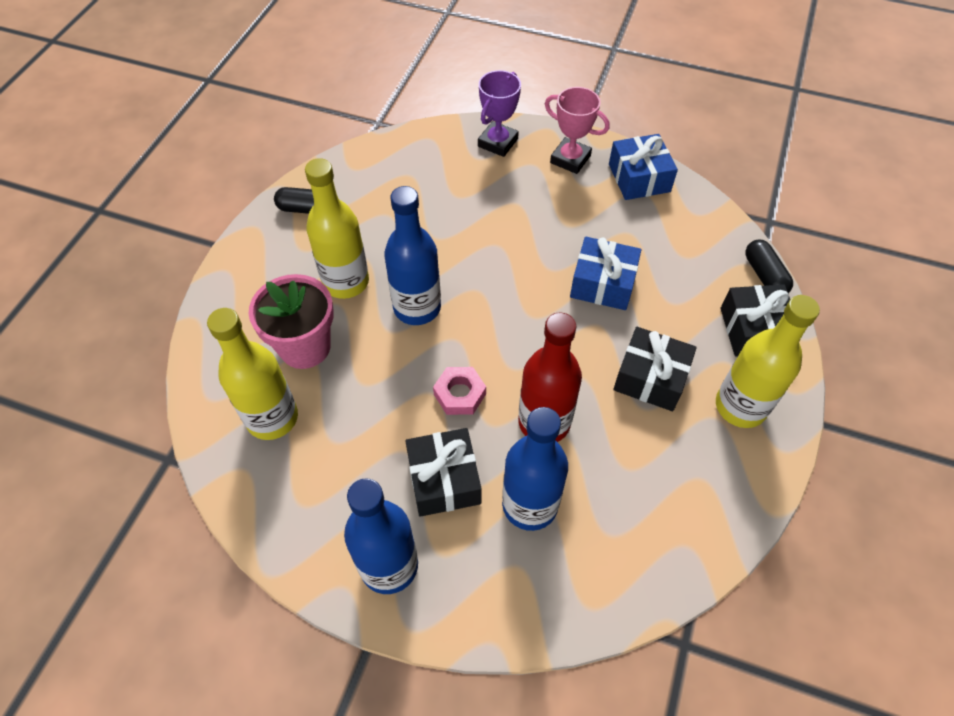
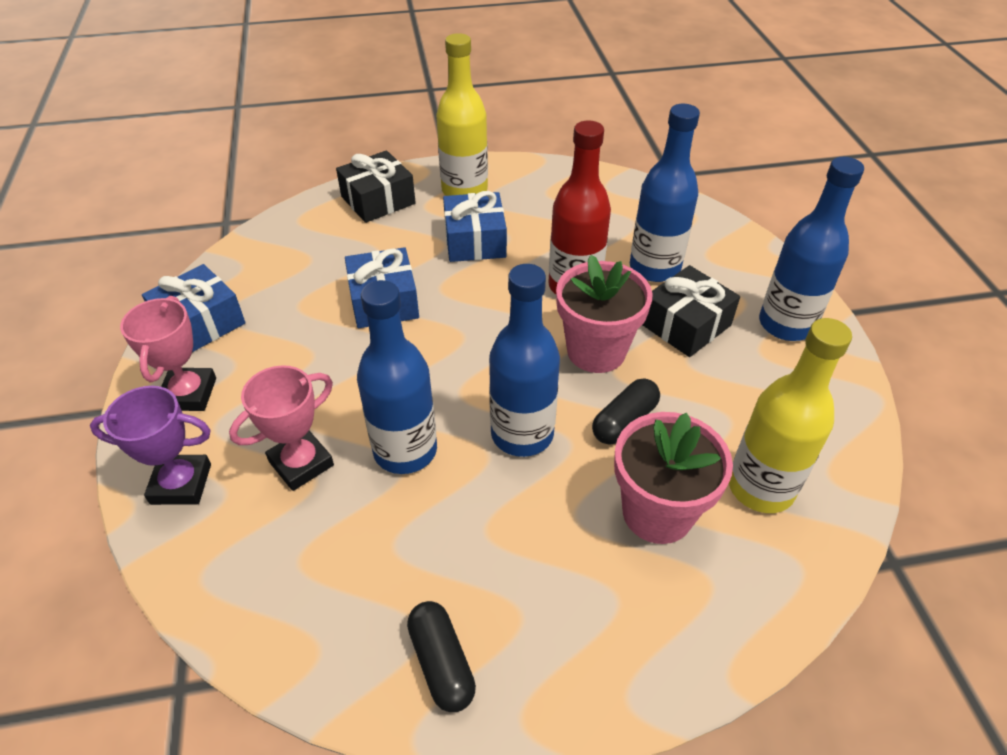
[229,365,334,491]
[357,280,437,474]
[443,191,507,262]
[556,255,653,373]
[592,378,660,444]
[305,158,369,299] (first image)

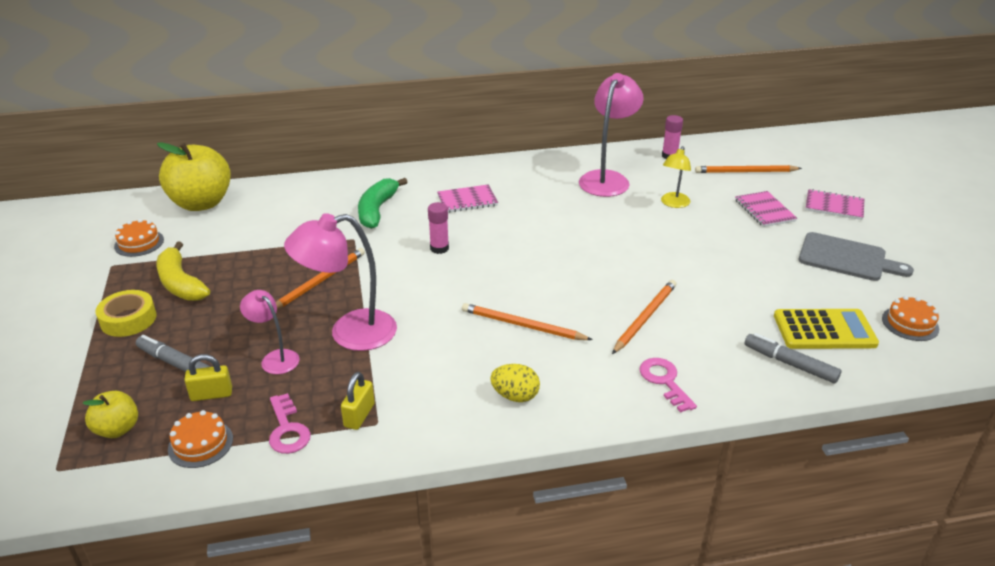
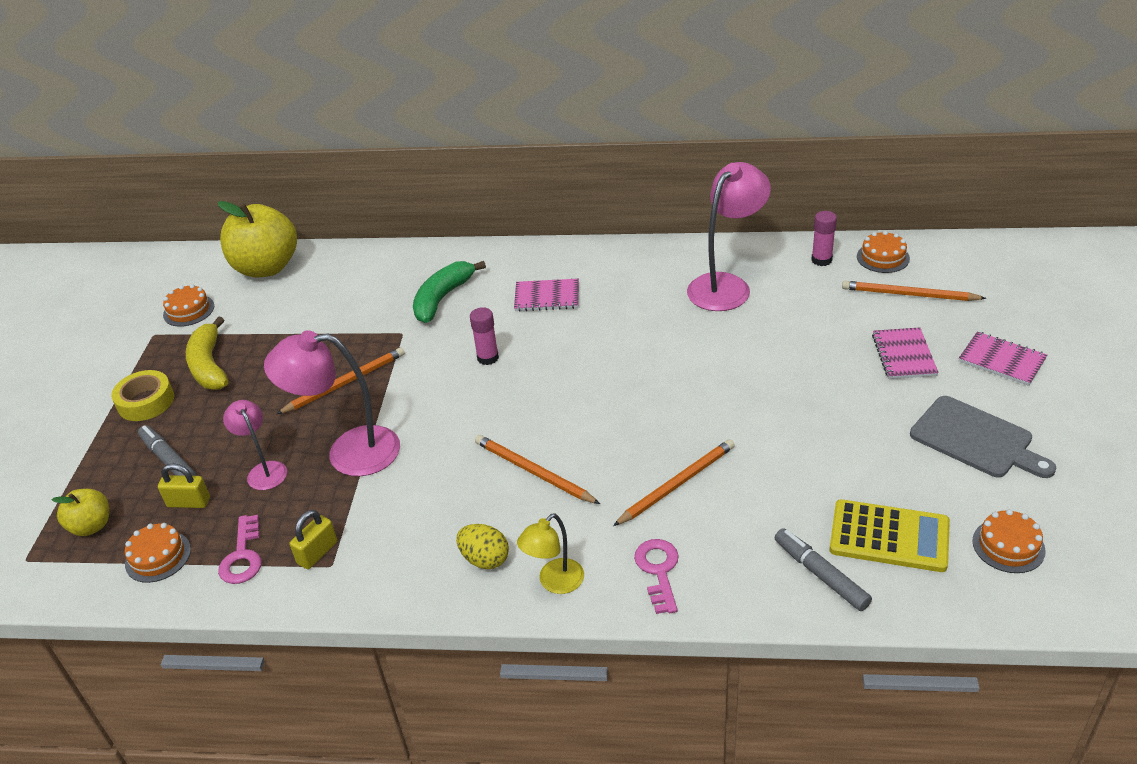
[517,513,584,594]
[857,231,910,273]

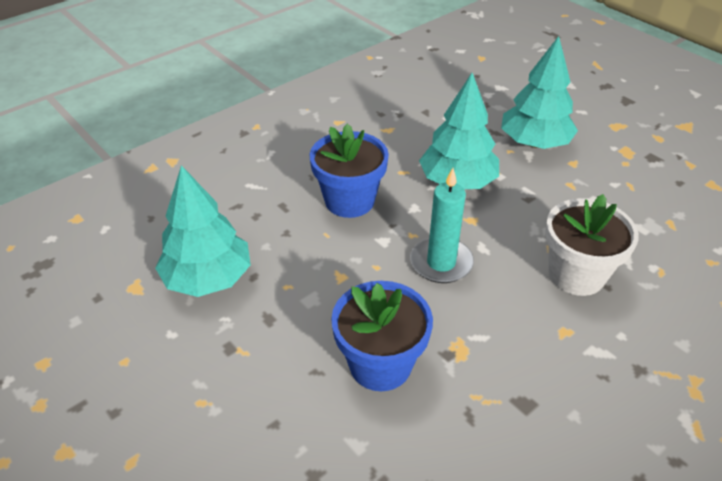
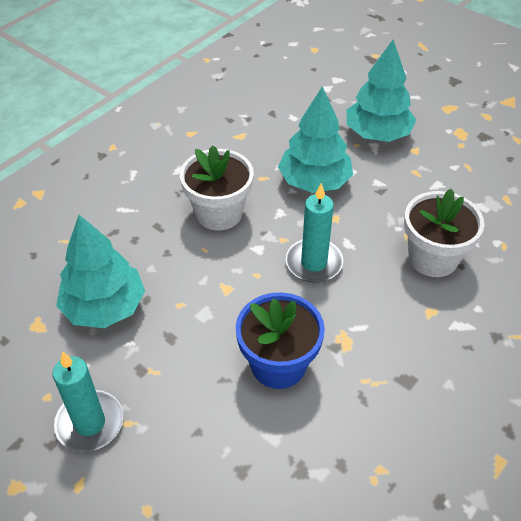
[52,351,123,452]
[180,145,254,230]

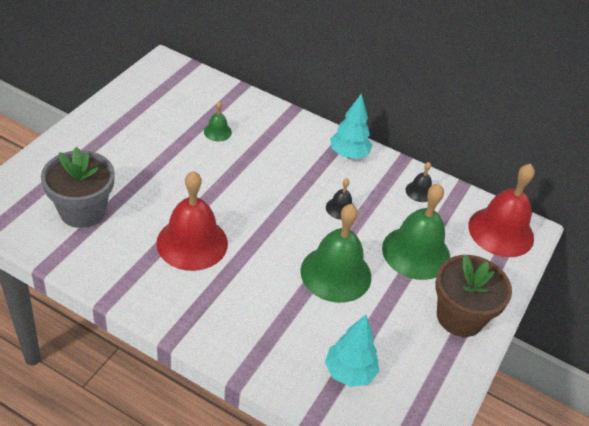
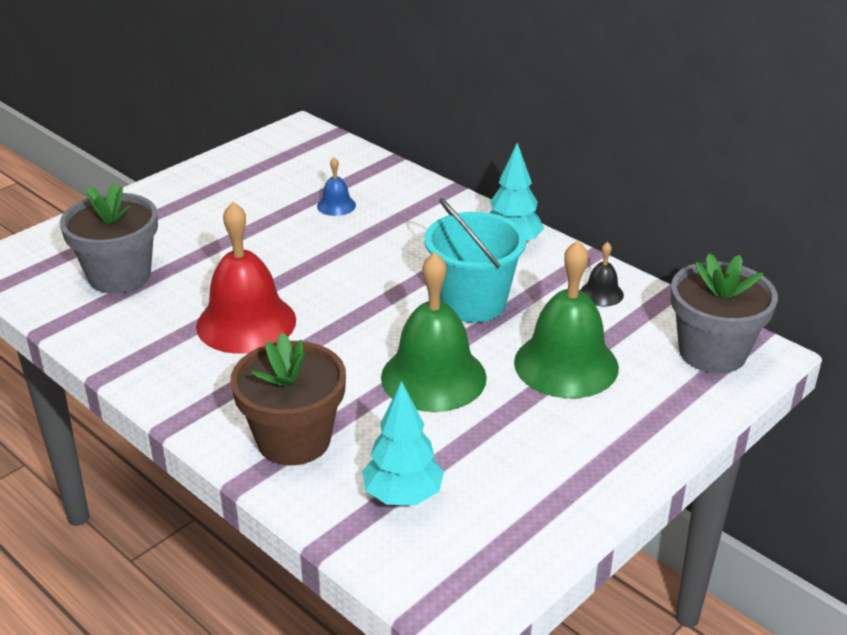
[230,333,346,465]
[317,157,356,216]
[424,198,526,323]
[670,253,778,373]

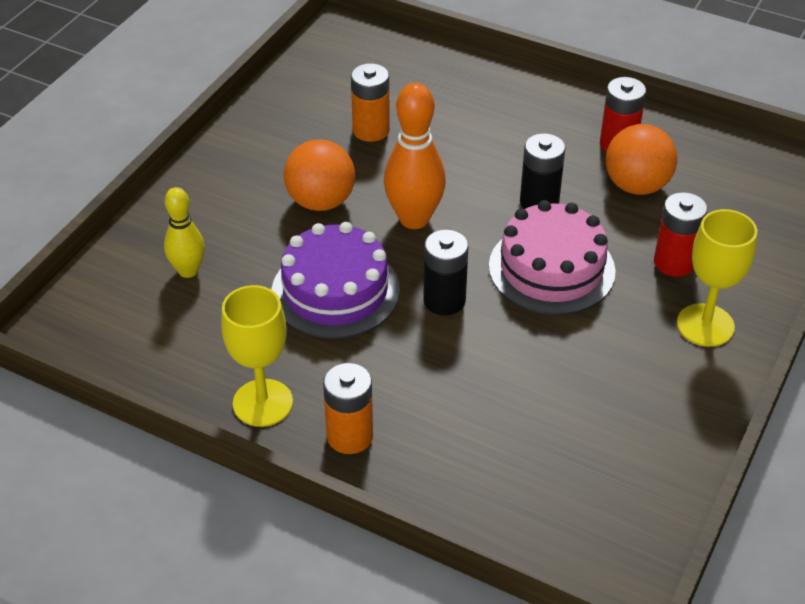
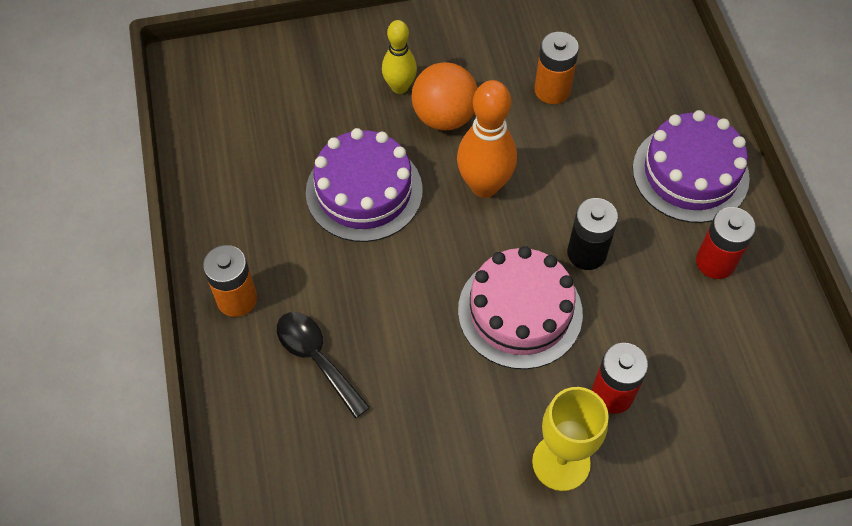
[277,312,370,418]
[382,20,417,94]
[633,110,750,223]
[221,285,293,427] (first image)
[423,229,468,315] (first image)
[606,124,677,195] (first image)

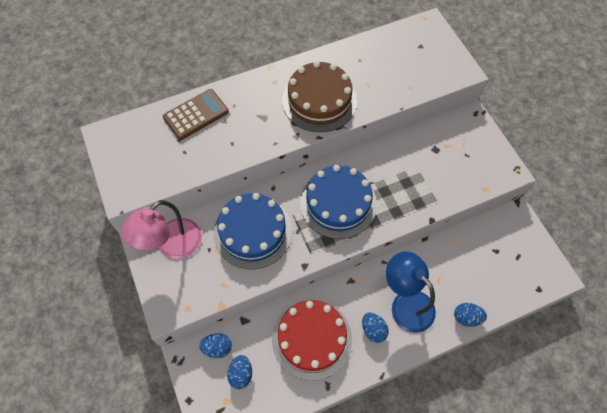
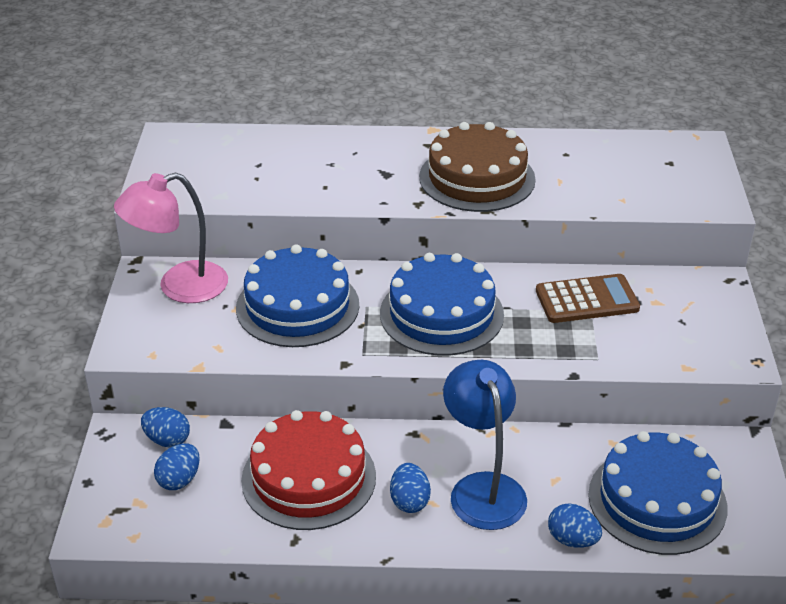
[536,274,640,323]
[588,431,727,555]

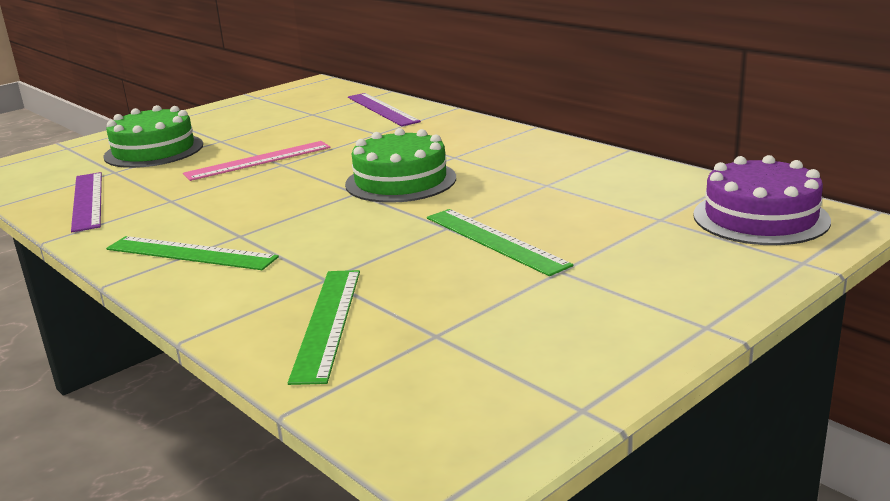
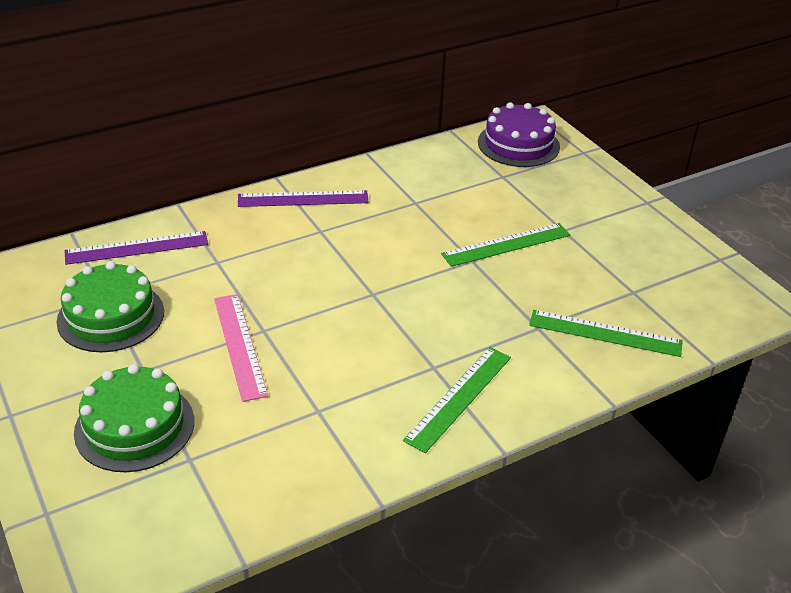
[56,261,164,352]
[238,190,369,207]

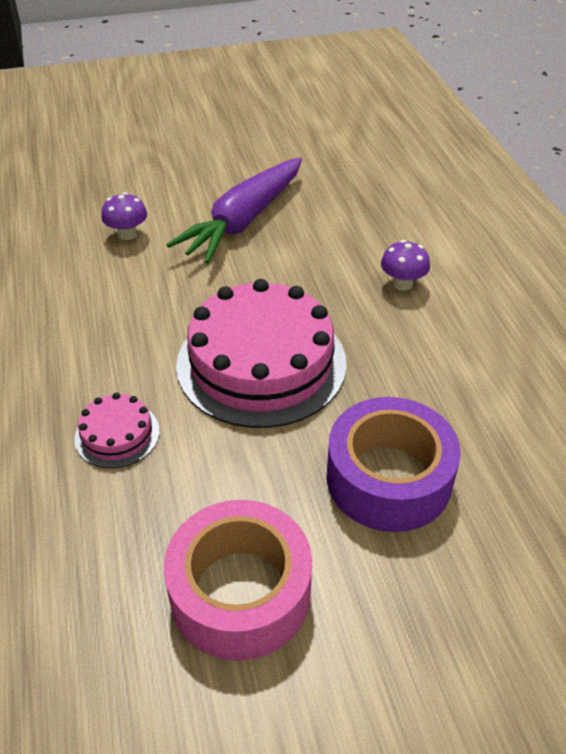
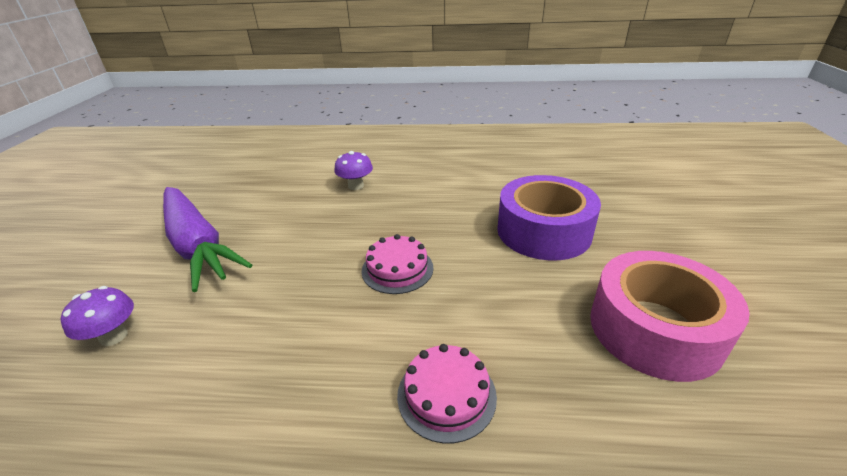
[362,234,433,294]

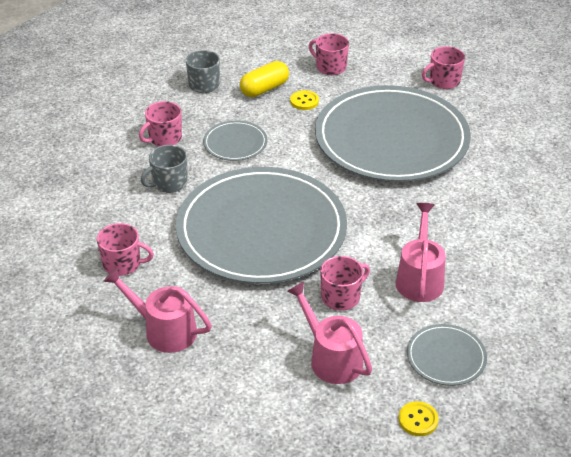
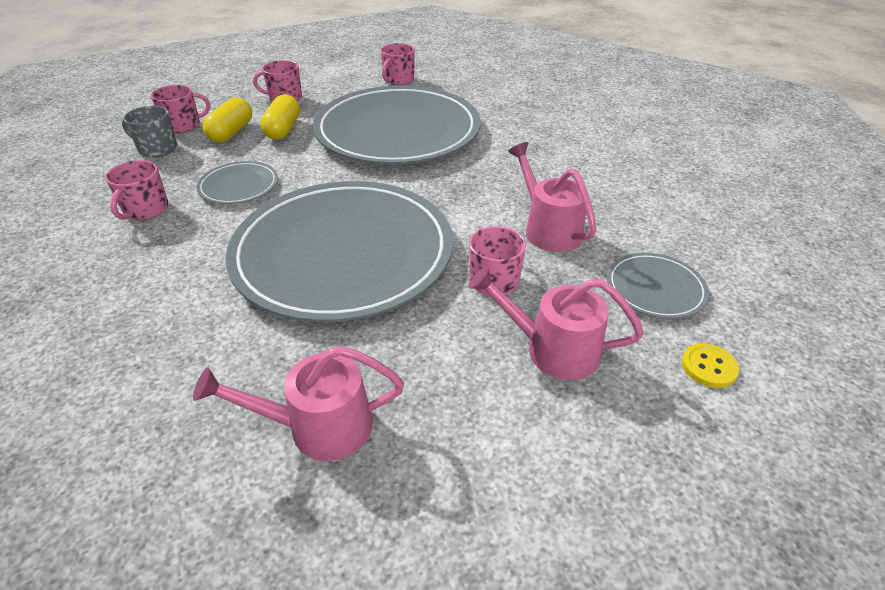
[151,85,210,133]
[261,94,300,140]
[141,145,188,193] (first image)

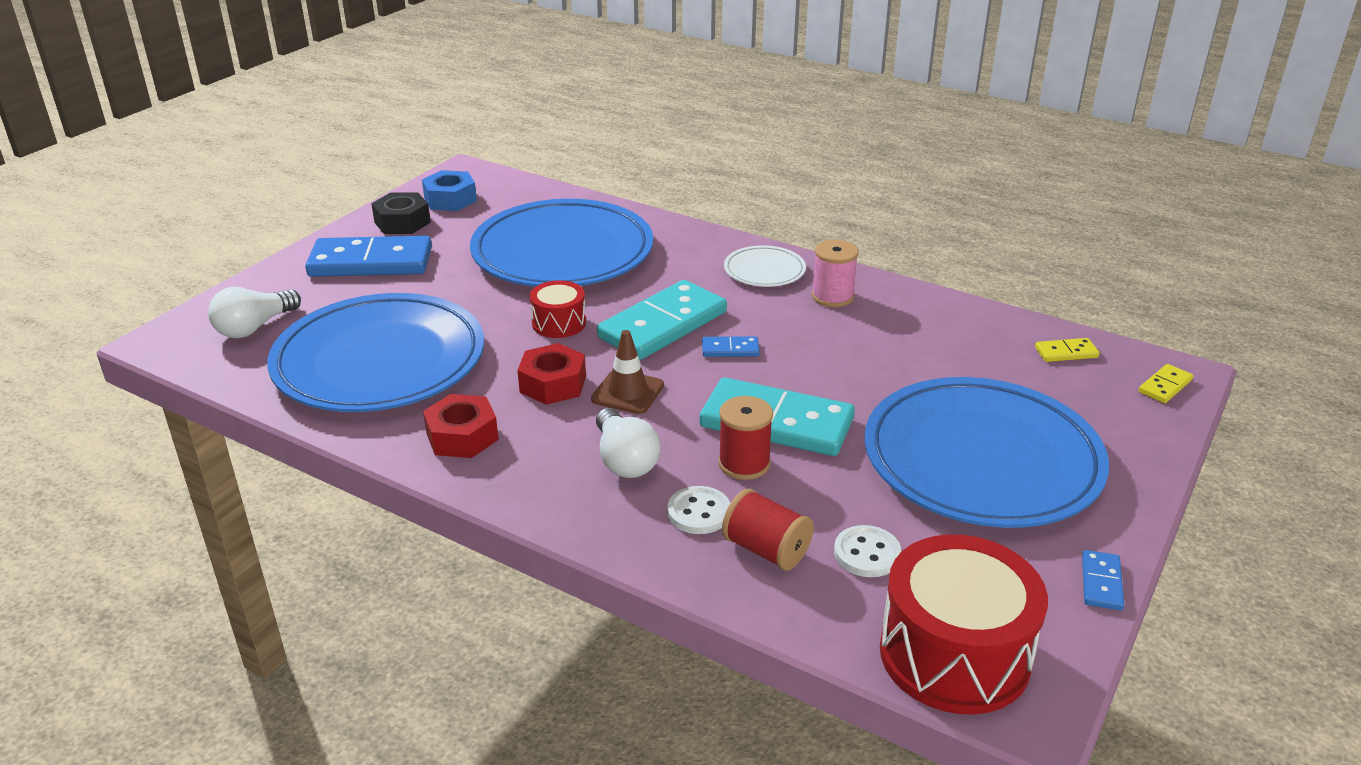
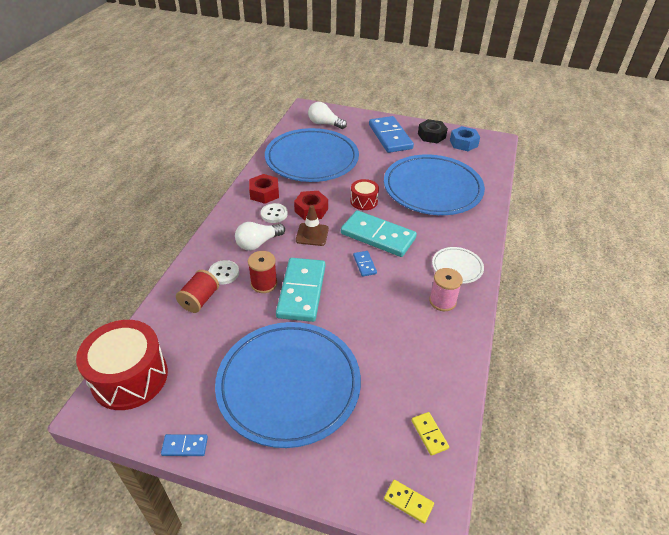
[261,203,288,223]

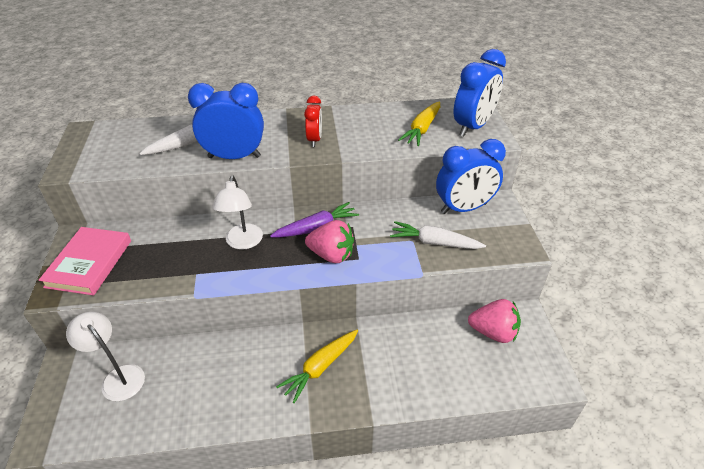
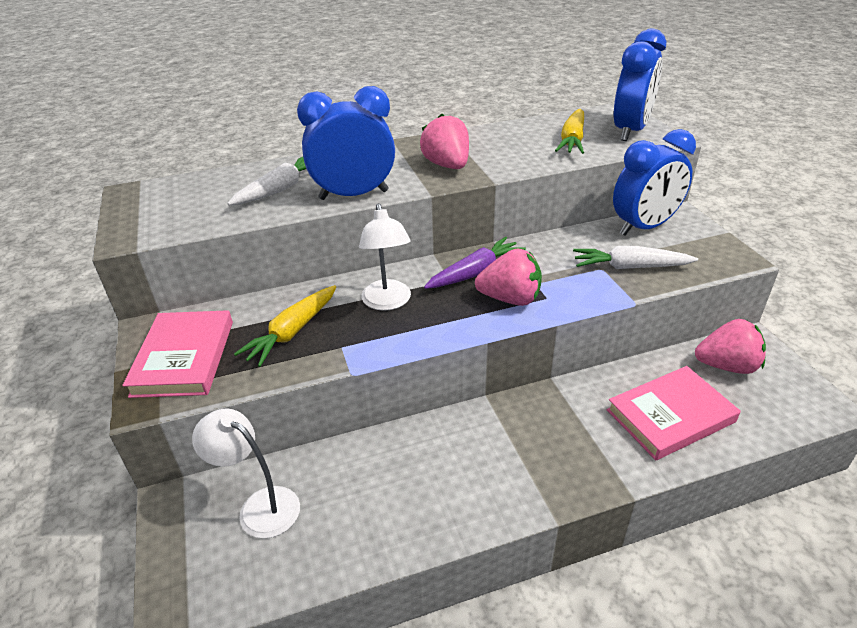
[234,285,336,367]
[420,114,469,169]
[607,366,741,460]

